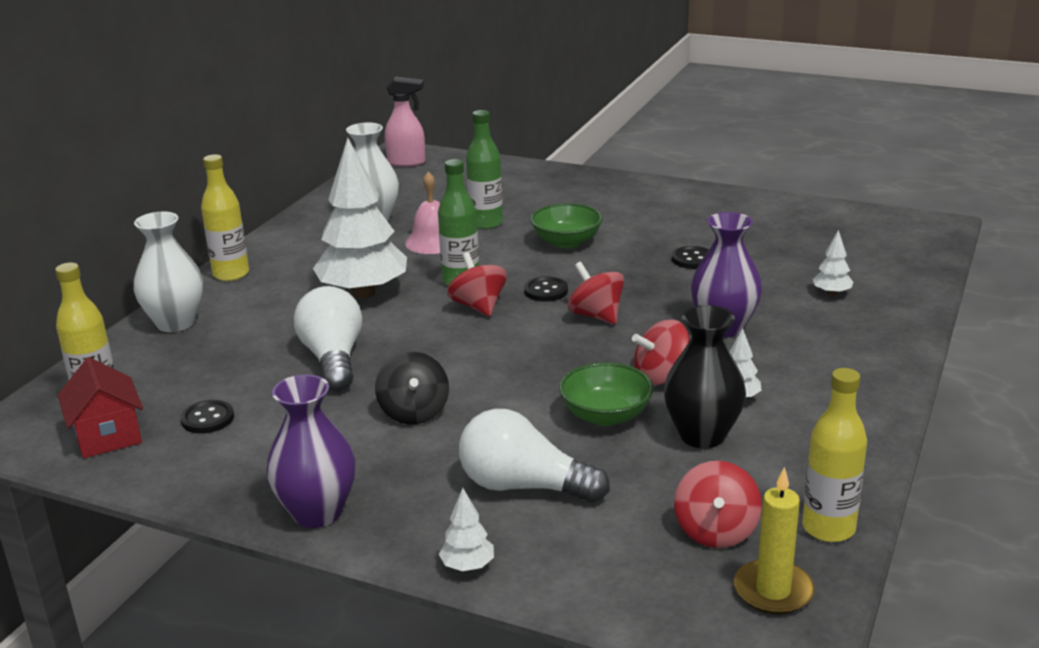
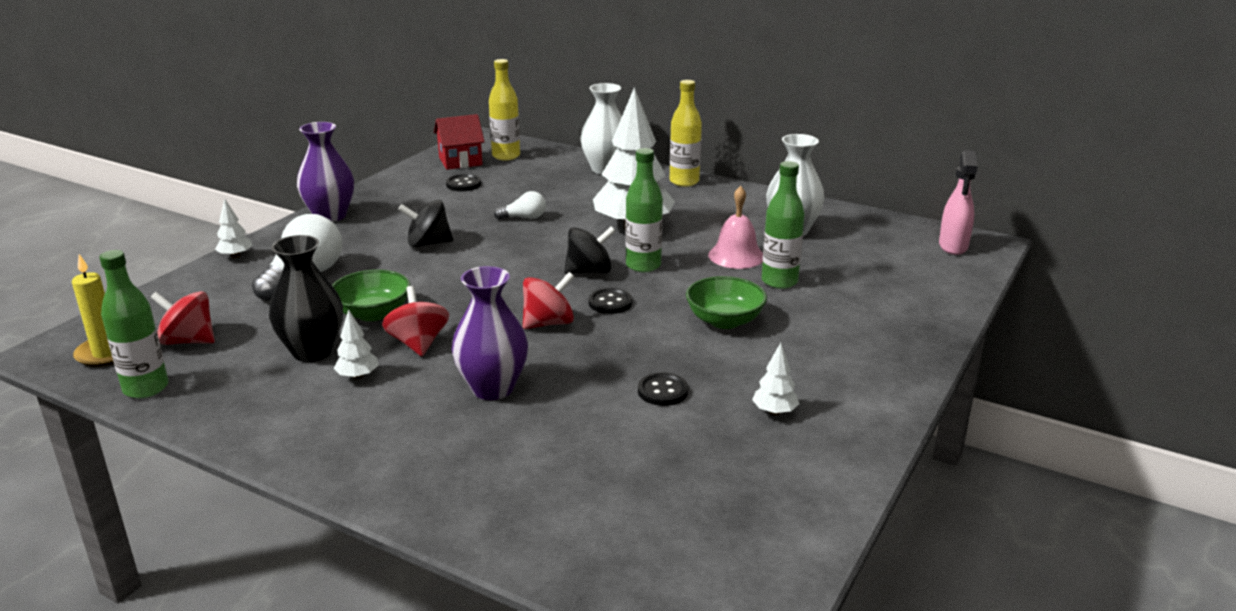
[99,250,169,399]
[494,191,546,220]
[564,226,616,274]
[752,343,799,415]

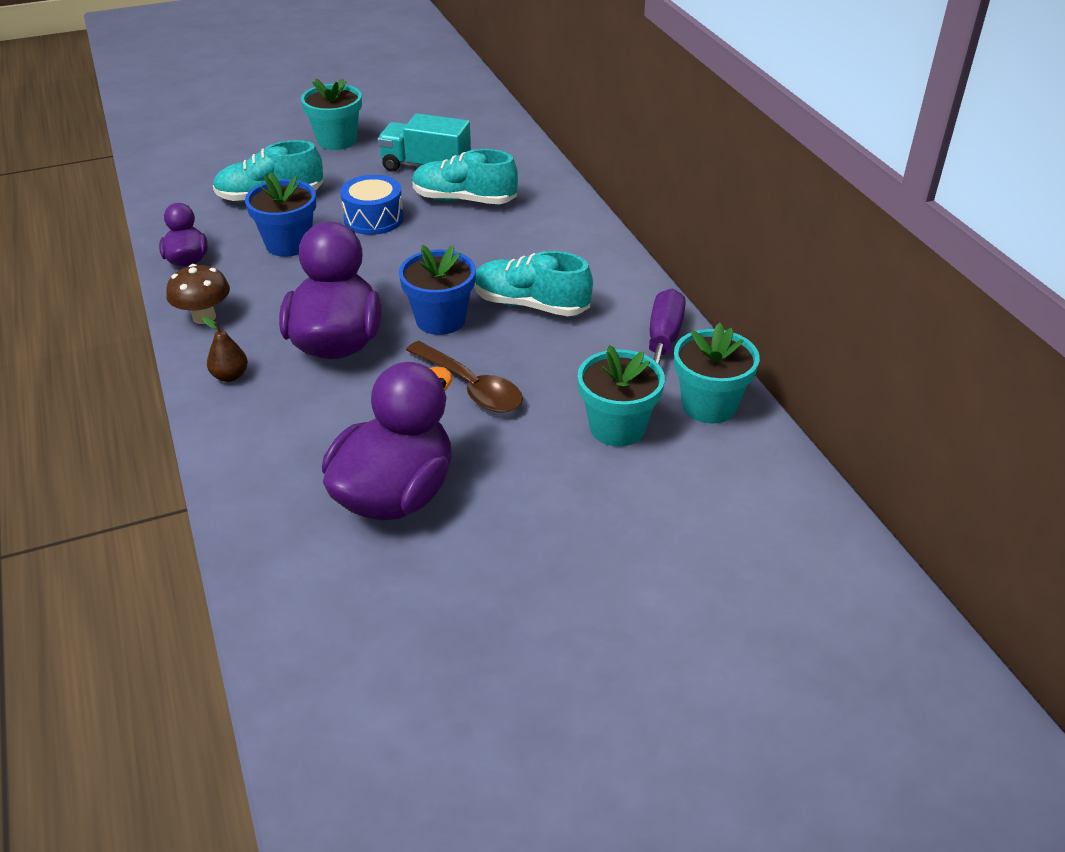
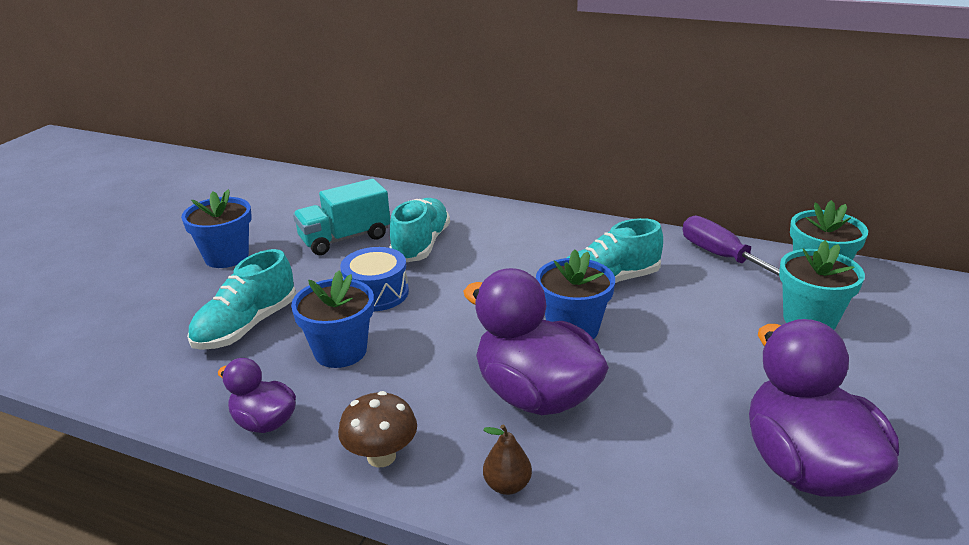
[181,189,252,268]
[389,198,450,262]
[406,341,523,413] (first image)

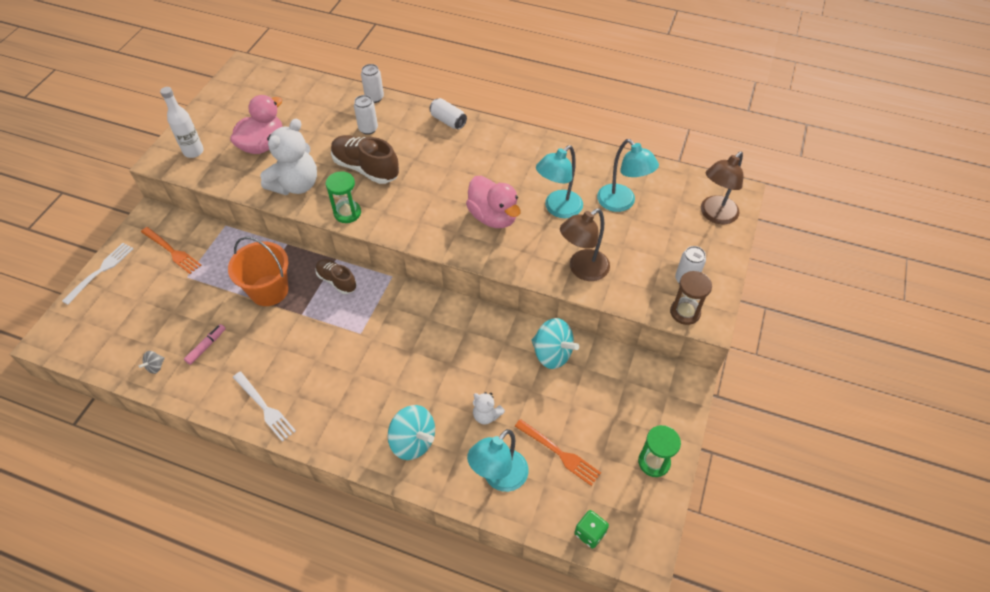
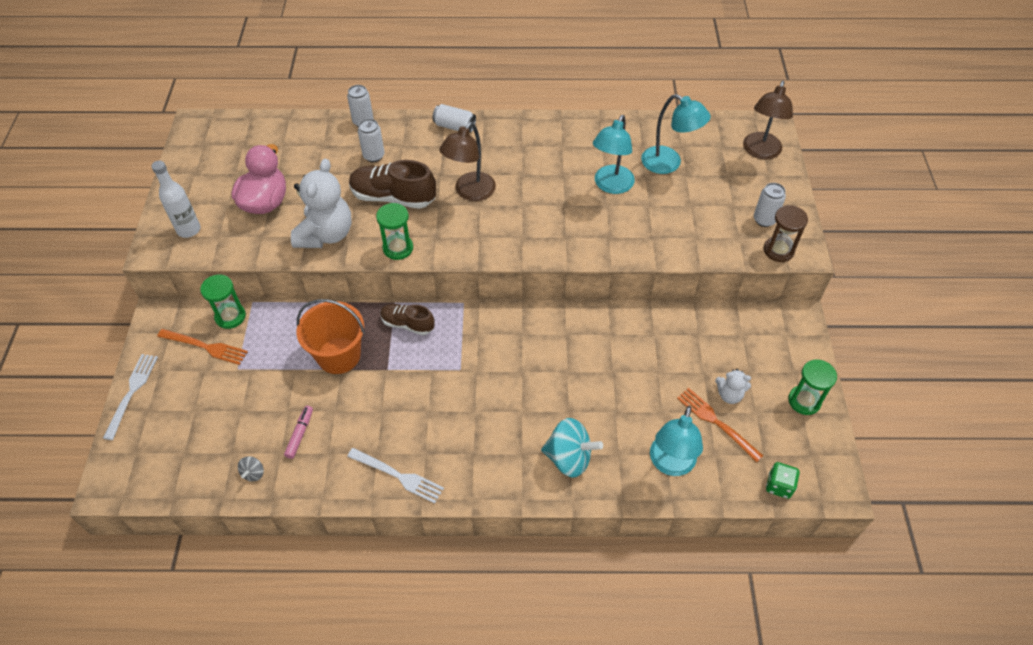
[200,275,246,329]
[439,122,496,201]
[677,388,763,462]
[715,369,751,404]
[466,176,521,228] (first image)
[531,318,579,369] (first image)

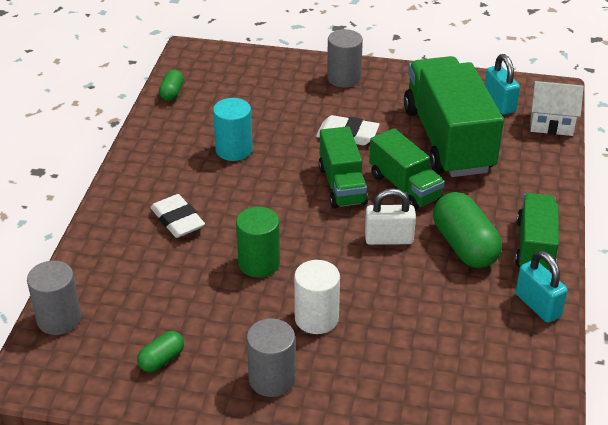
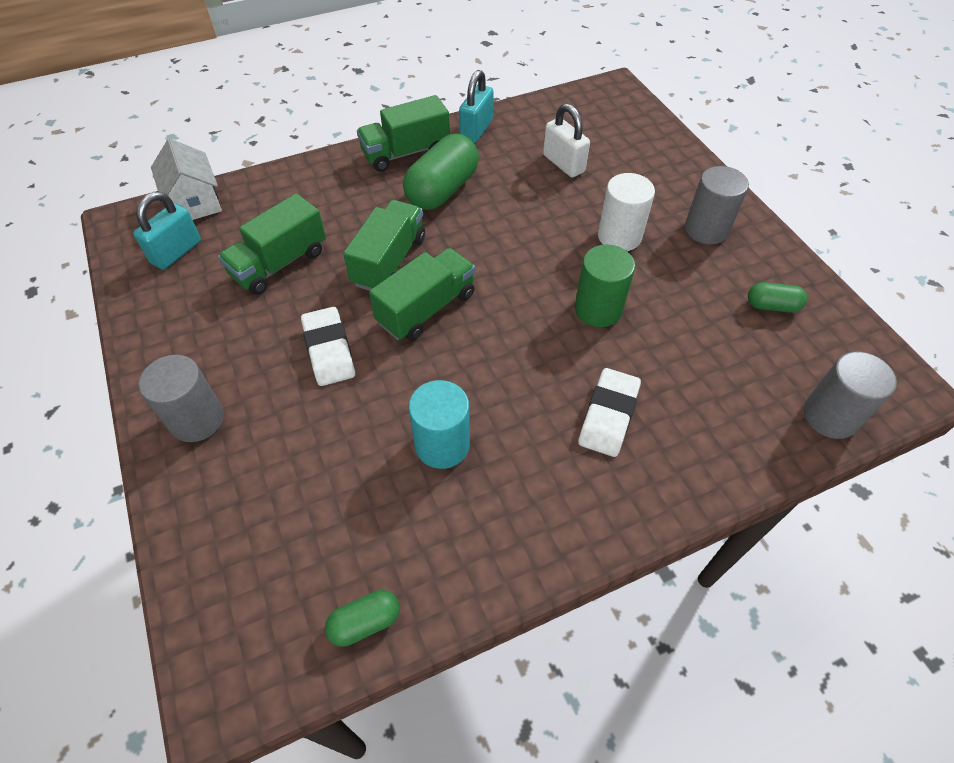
[218,194,326,295]
[543,103,590,177]

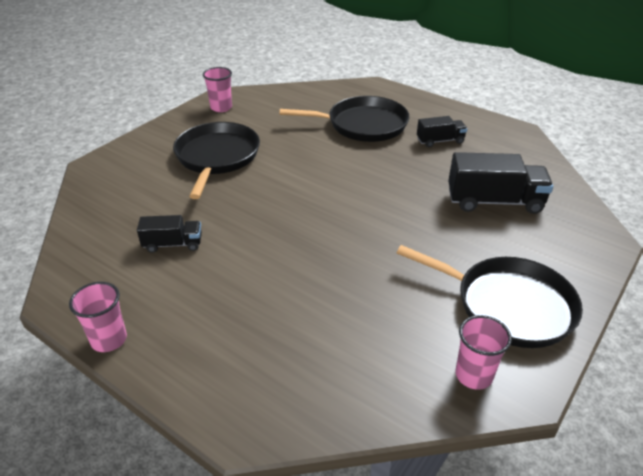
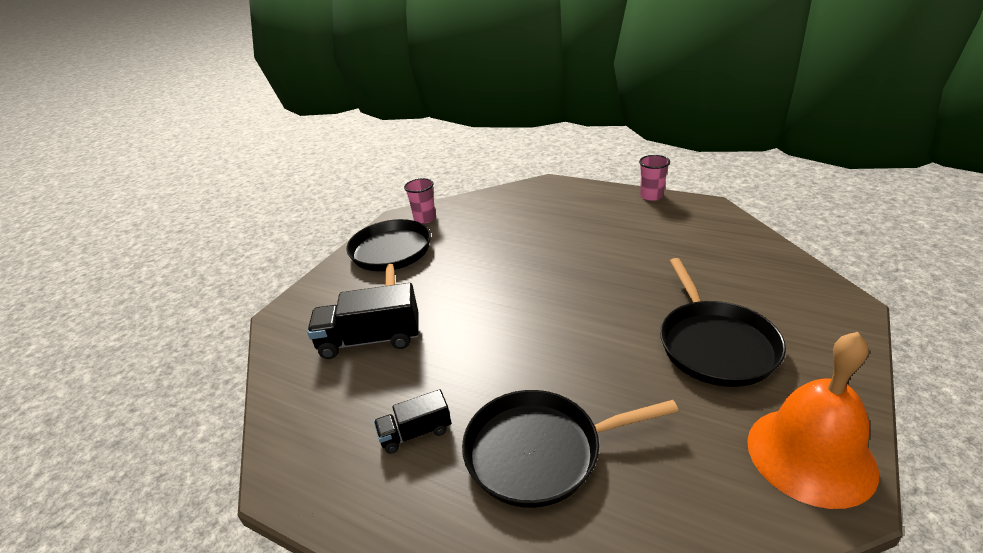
[346,219,431,286]
[747,332,879,509]
[137,215,202,253] (first image)

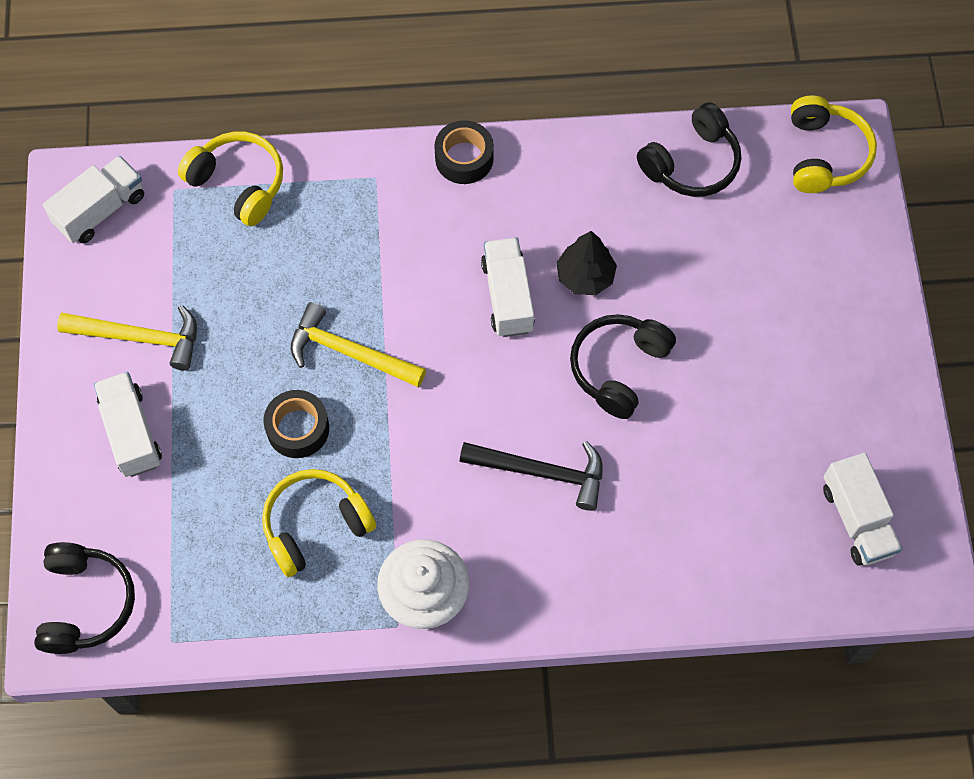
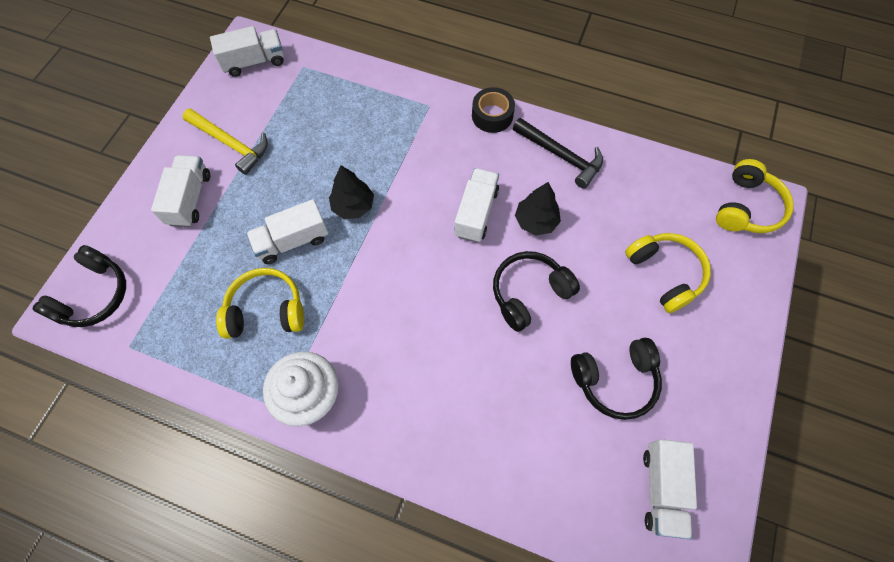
[246,199,328,264]
[329,165,374,219]
[513,118,603,189]
[571,338,662,420]
[625,233,711,313]

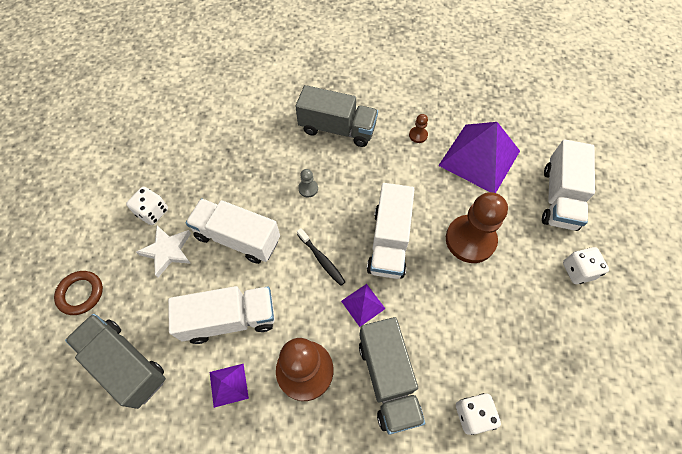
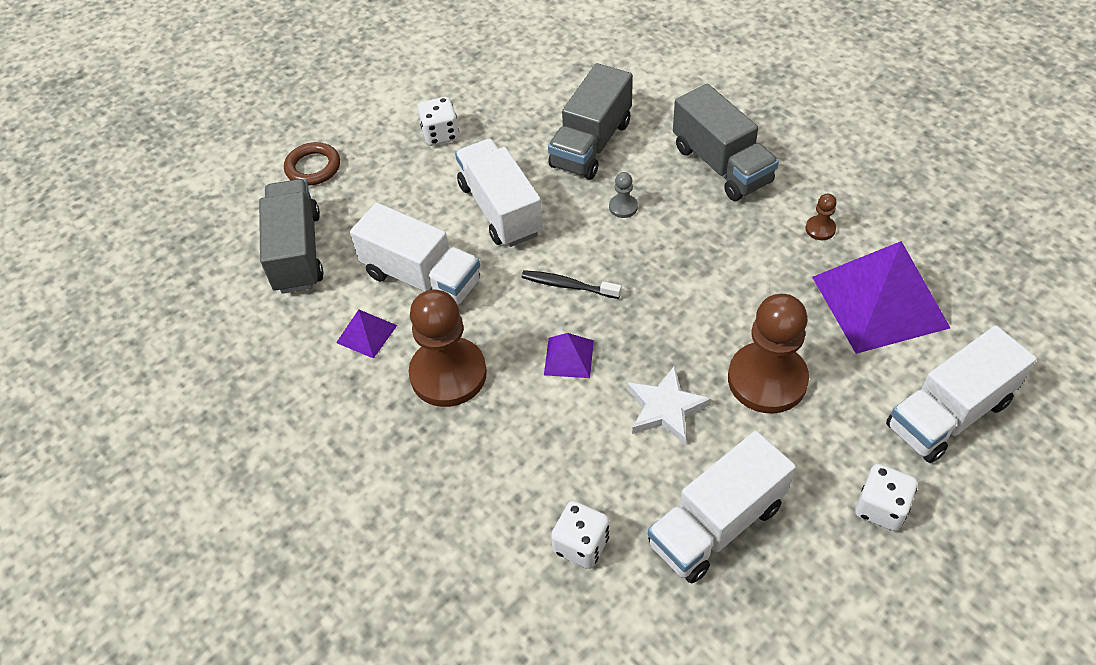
[521,270,621,299]
[548,63,633,180]
[627,365,711,444]
[648,431,796,583]

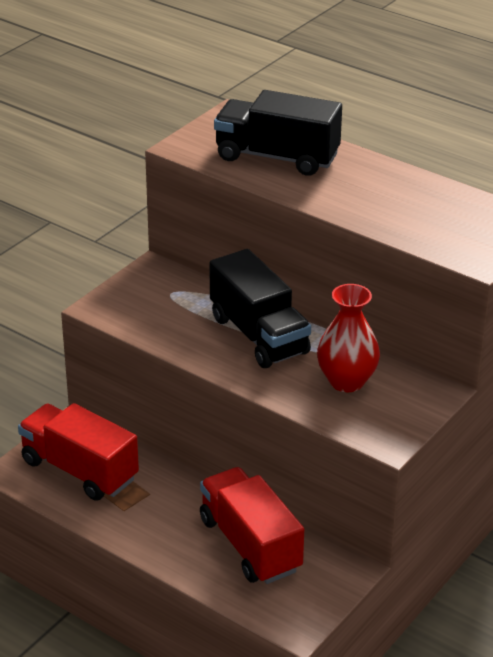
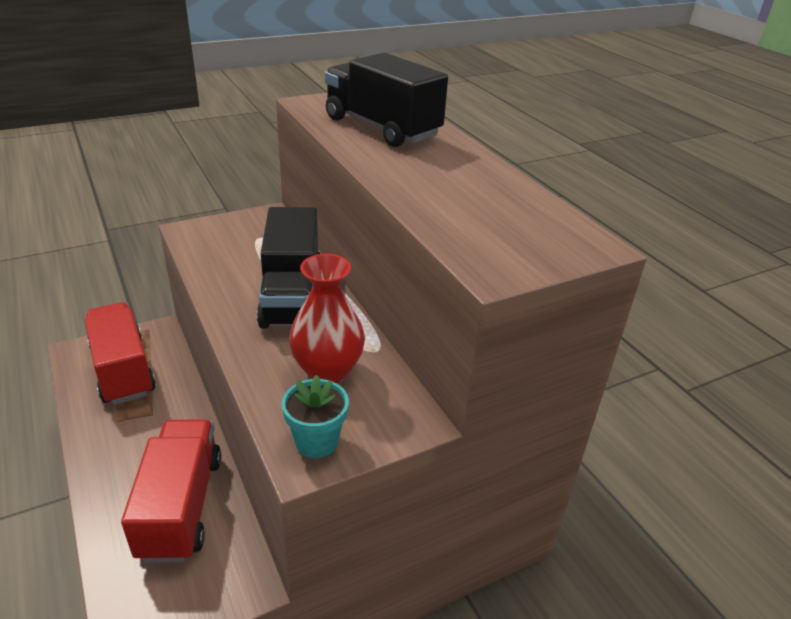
[282,375,349,458]

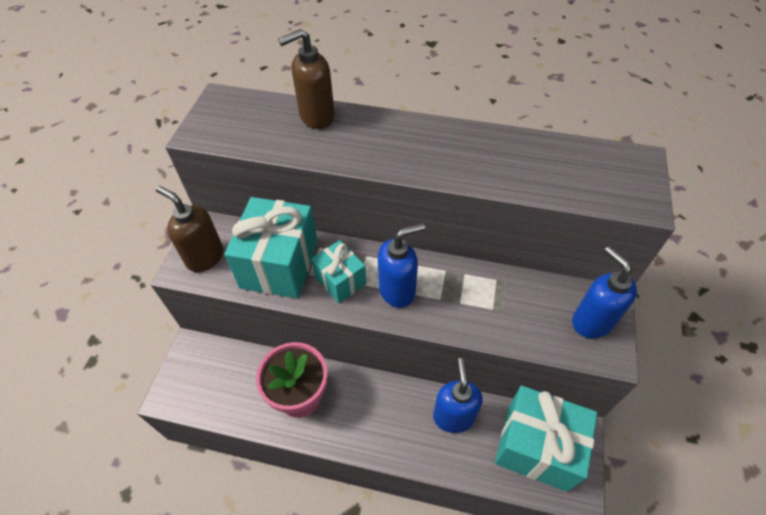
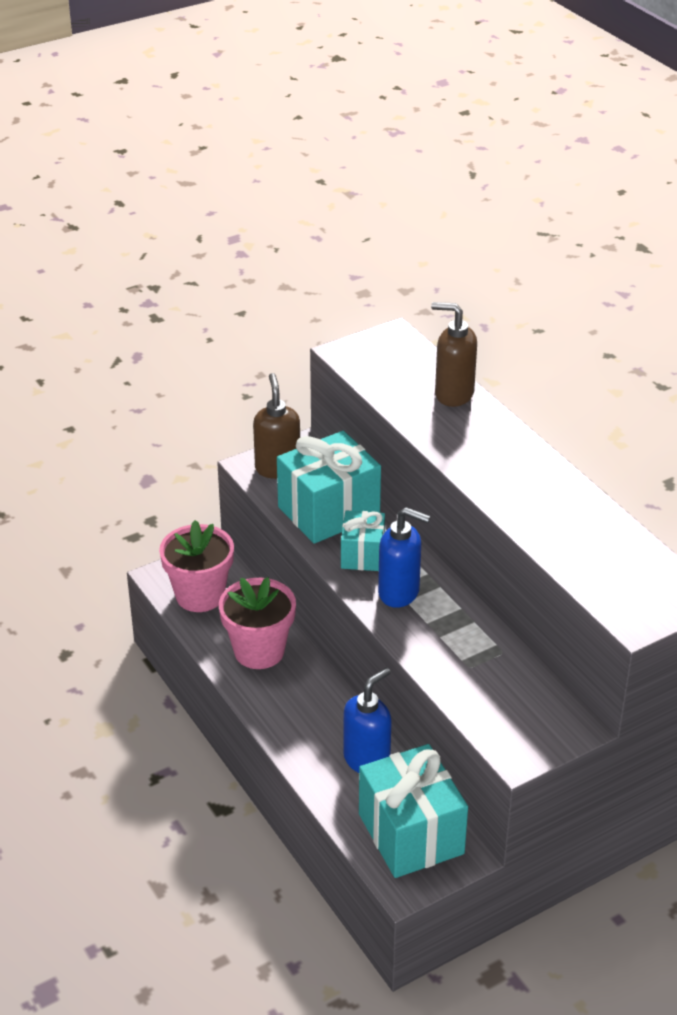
[159,520,234,612]
[572,246,637,338] (first image)

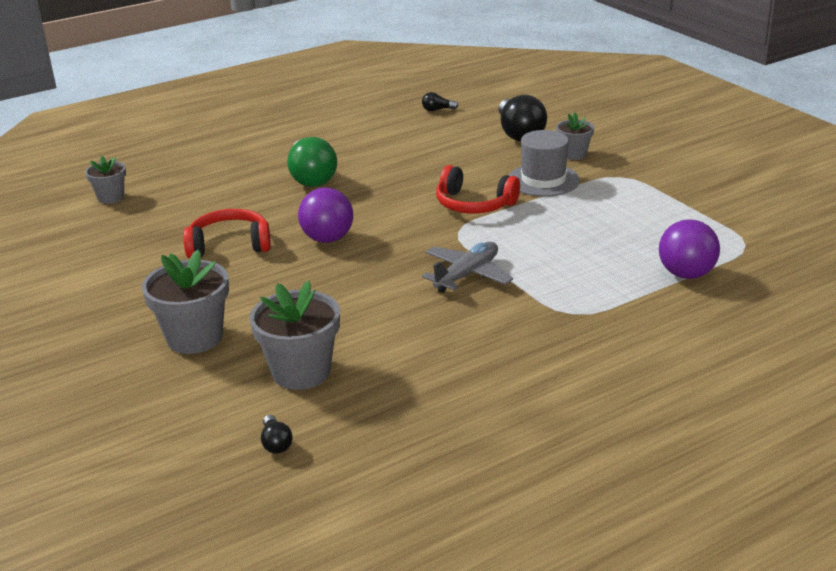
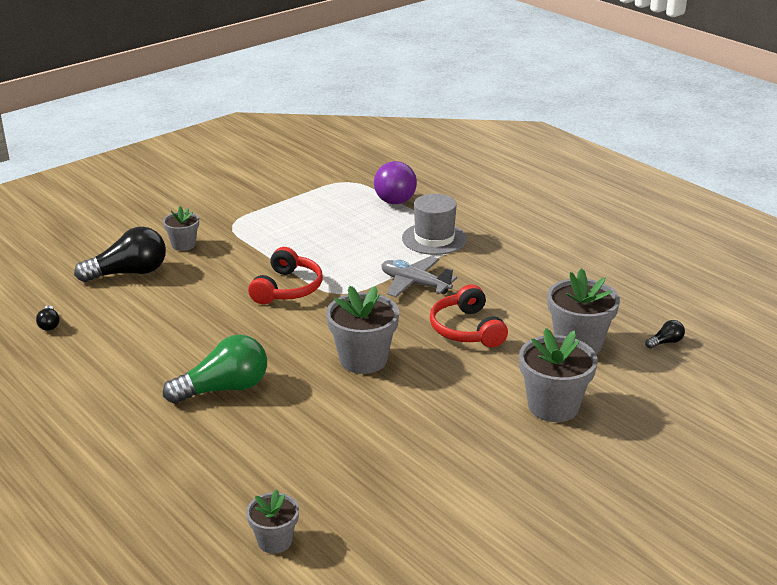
[326,286,399,374]
[402,194,467,255]
[430,284,508,347]

